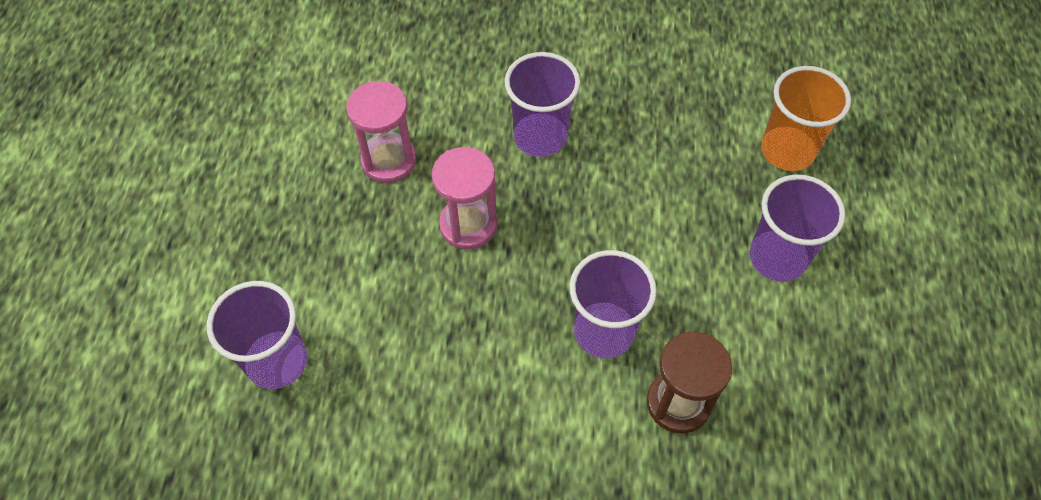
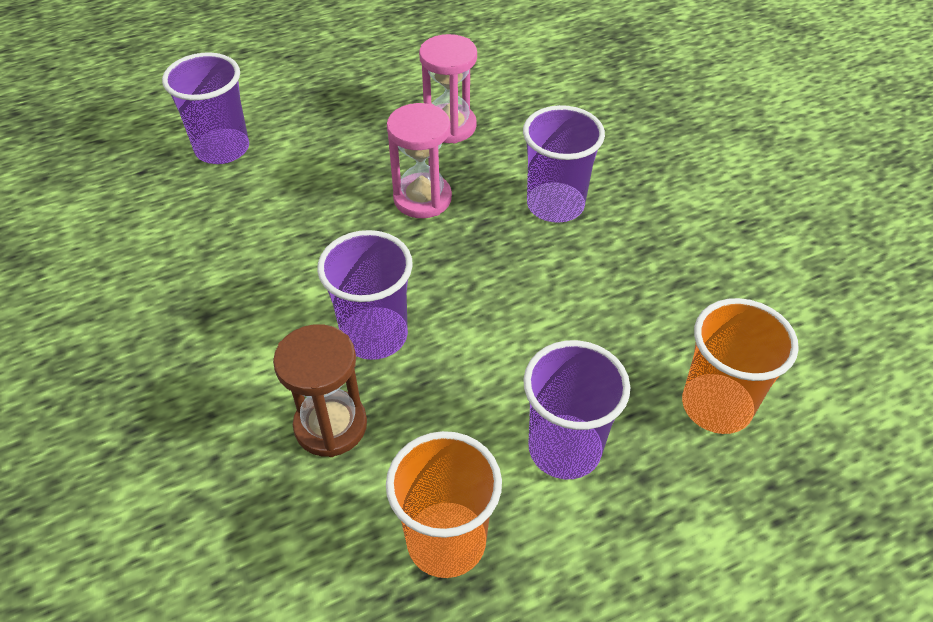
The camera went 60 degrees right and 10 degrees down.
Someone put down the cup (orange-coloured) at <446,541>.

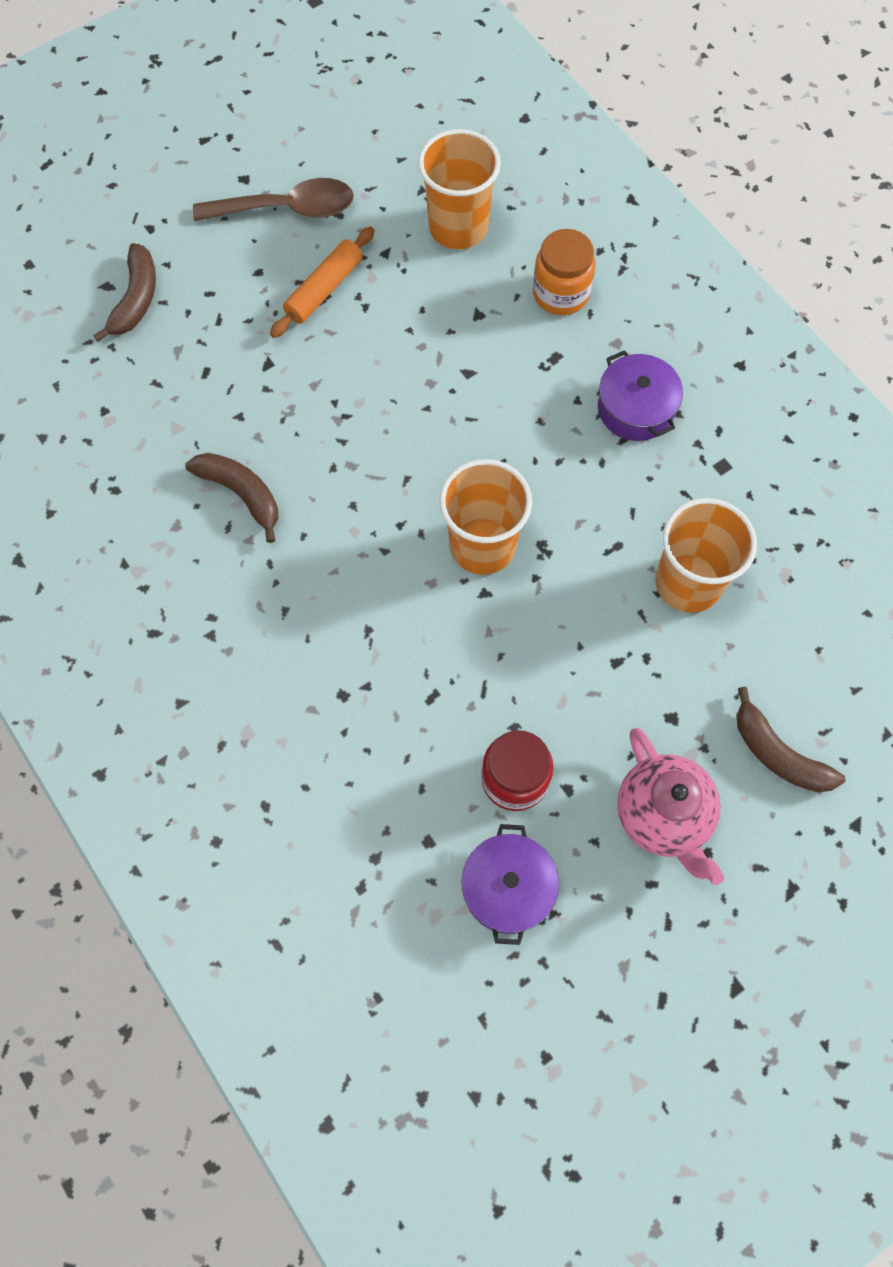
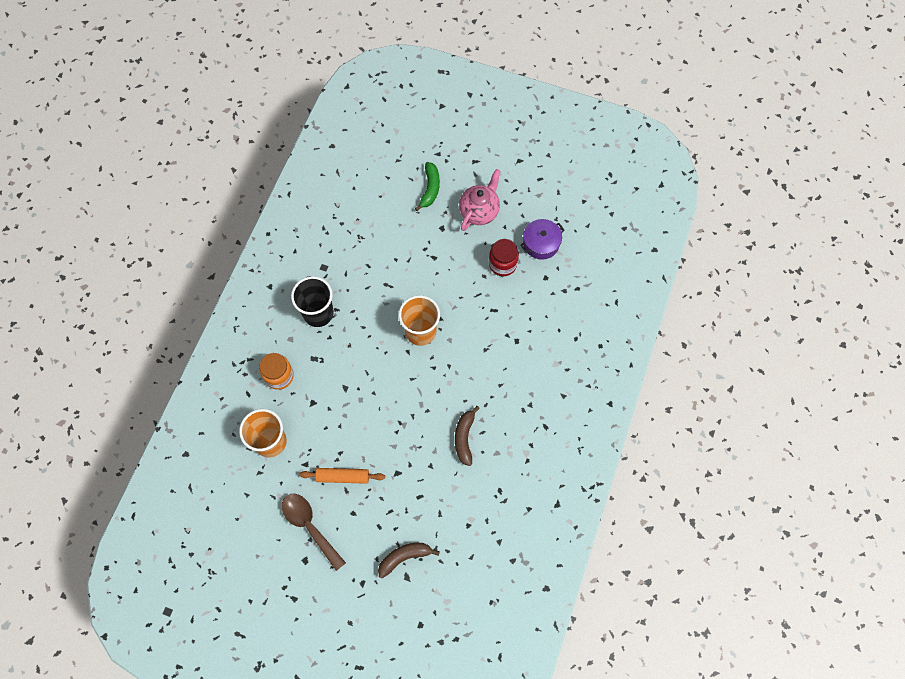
The camera went 125 degrees left and 0 degrees up.
Someone swapped the pot (royal purple) at <635,408> for the cup (black) at <318,313>.
Someone repainted the banana (russet) at <778,754>, which became the banana (leaf-green) at <430,189>.
Someone took away the cup (orange-coloured) at <688,583>.

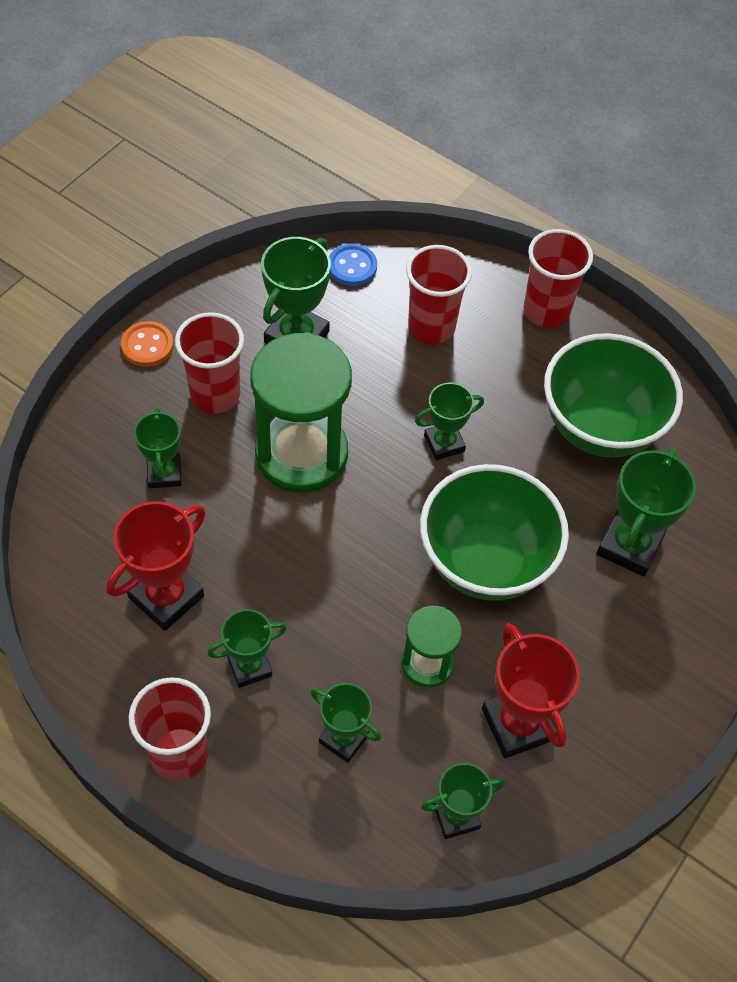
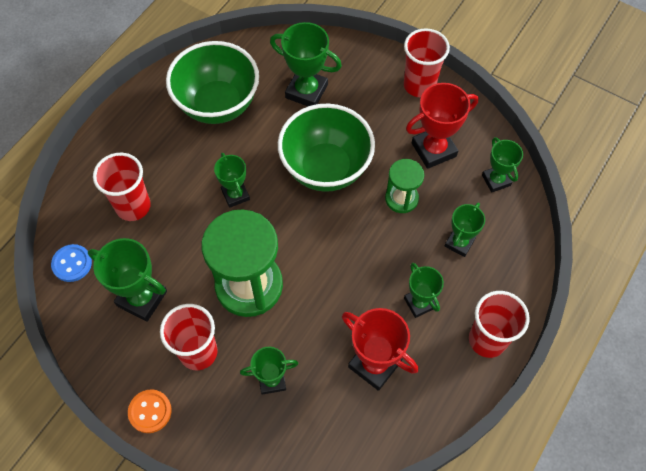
The camera went 90 degrees left and 5 degrees up.
Someone carried the cup (scarlet) from <546,311> to <419,85>.

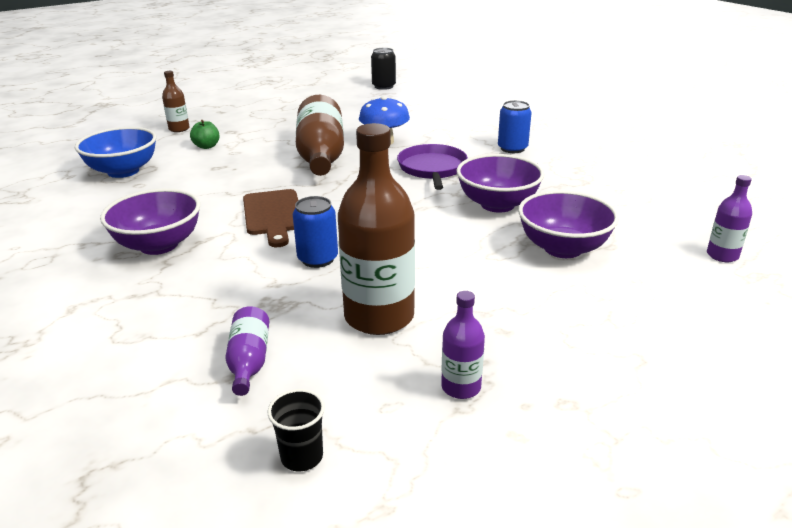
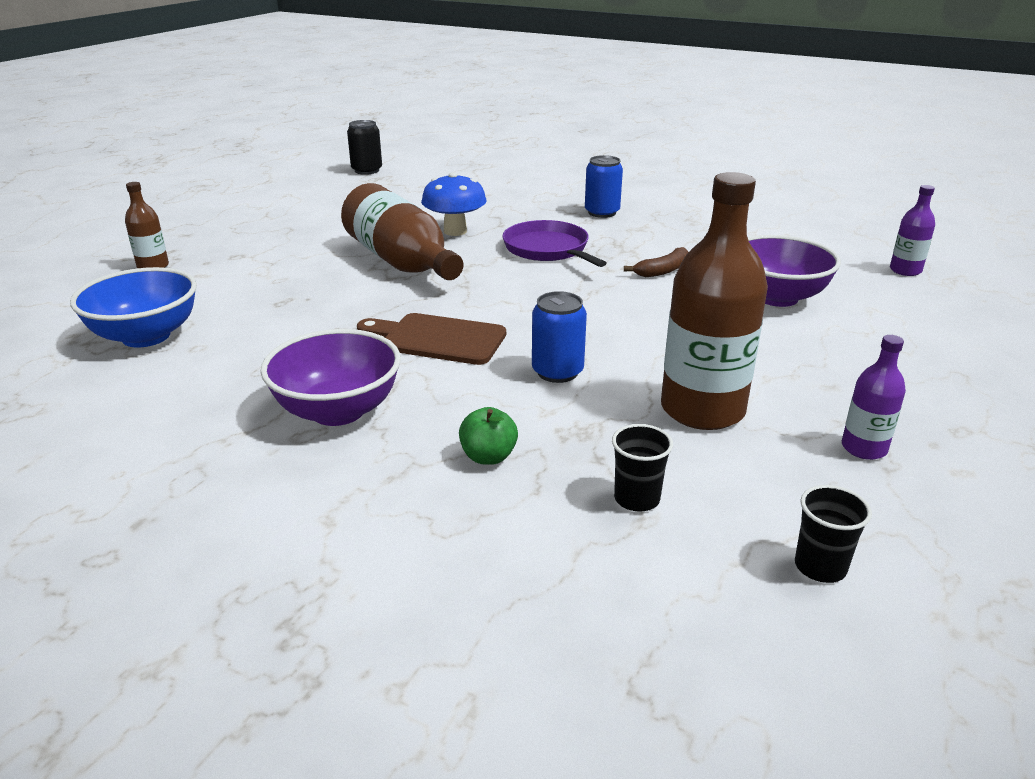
The camera went 30 degrees left and 0 degrees up.
Someone rotated the bread board (russet) at <273,215> by 150 degrees clockwise.
Someone carried the apple fruit (leaf-green) from <207,146> to <488,457>.
Someone swapped the flask (royal purple) at <249,361> for the cup (black) at <636,499>.
Someone swapped the deep dish (royal purple) at <497,204> for the banana (russet) at <663,270>.

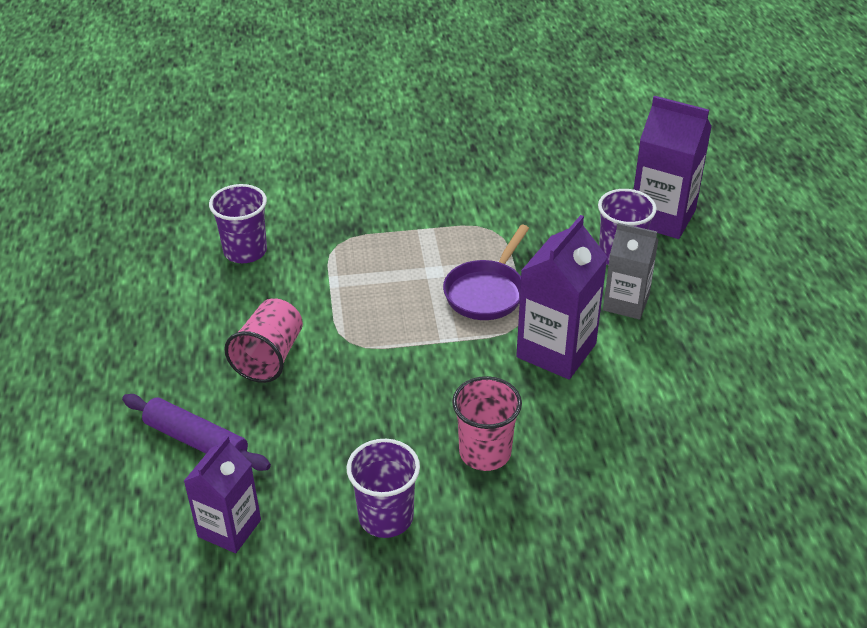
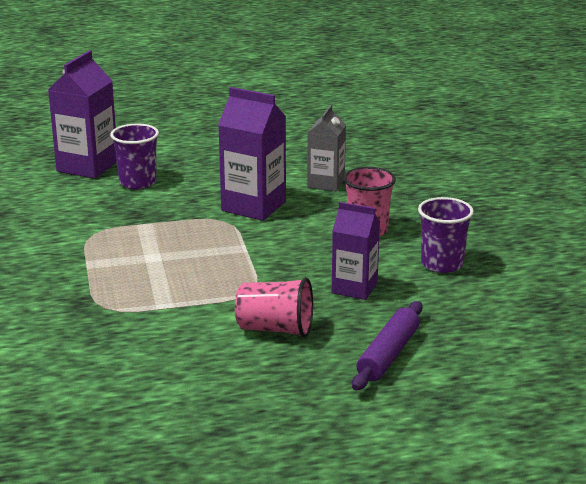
The camera went 95 degrees left and 15 degrees down.
Someone carried the juice carton (grey) from <626,303> to <326,183>.
Someone carried the juice carton (royal purple) from <229,528> to <354,288>.
Someone took away the cup (royal purple) at <245,251>.
Someone took away the pan (royal purple) at <487,292>.

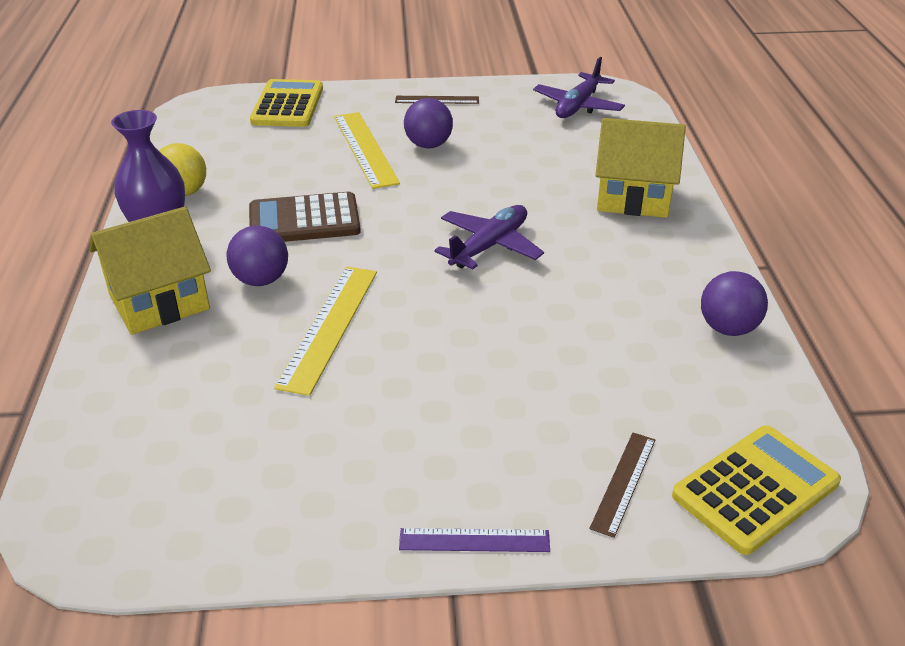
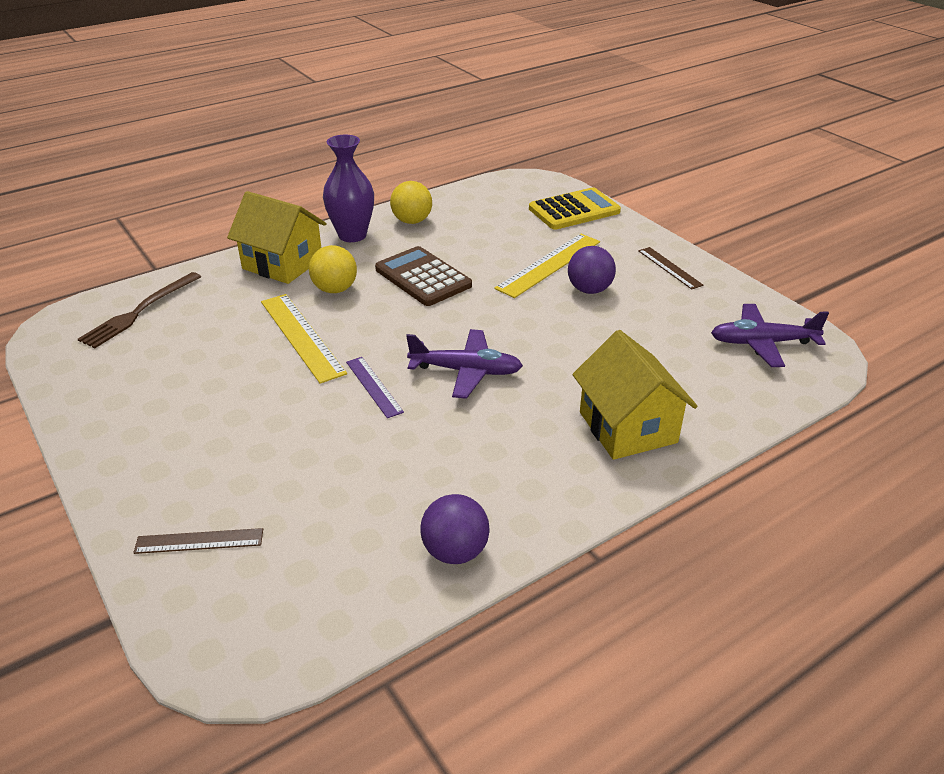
The camera went 60 degrees right and 0 degrees up.
Someone put down the dinner fork (russet) at <139,312>.
Someone rotated the straightedge (bright yellow) at <329,327> by 75 degrees clockwise.
Someone repainted the sphere (royal purple) at <261,280>, which became the sphere (bright yellow) at <335,289>.
Someone carried the straightedge (royal purple) from <474,540> to <374,386>.
Someone took away the pocket calculator (bright yellow) at <755,489>.

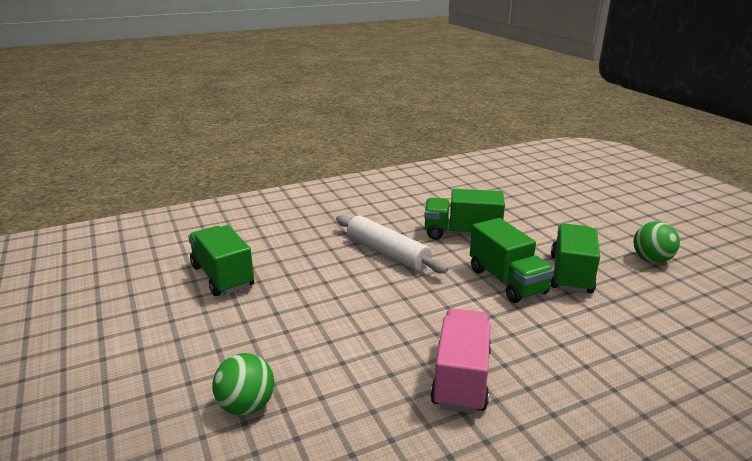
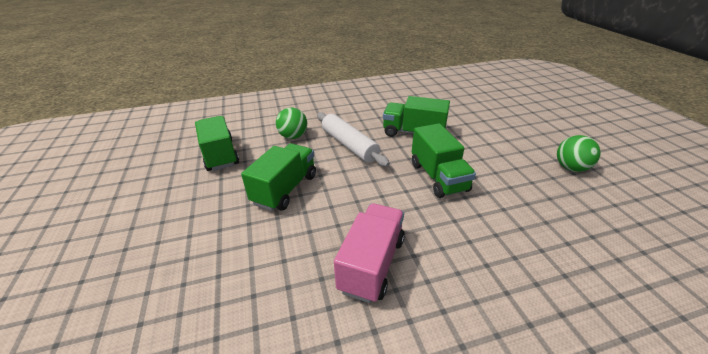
The camera went 10 degrees right and 10 degrees up.
Someone carried the lorry (leaf-green) from <571,274> to <285,189>.
Someone carried the sphere (leaf-green) from <246,406> to <293,136>.

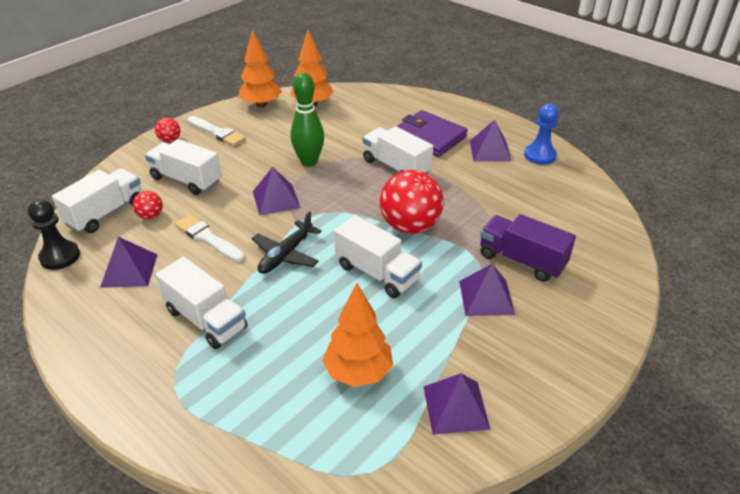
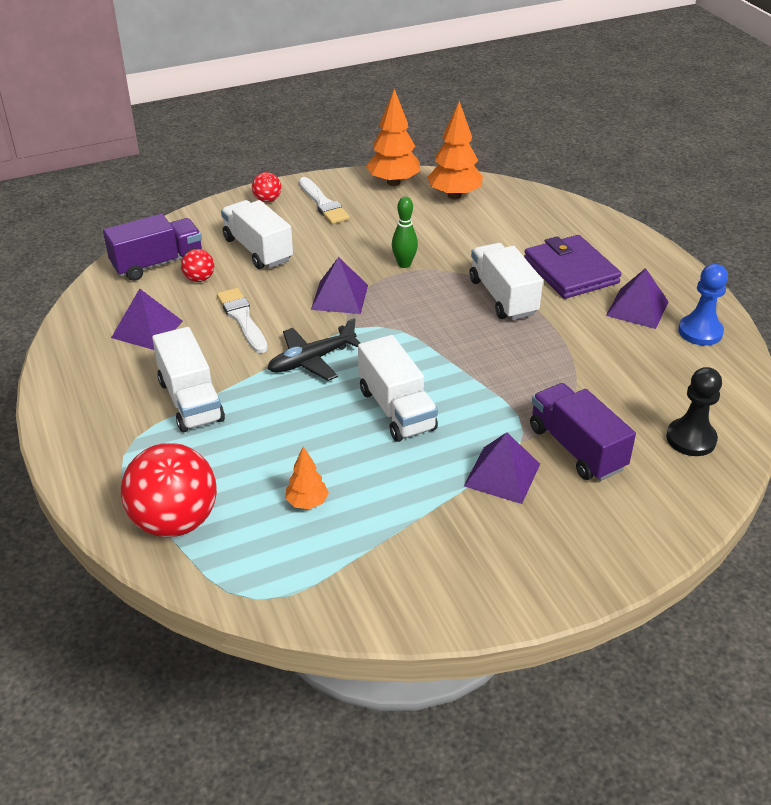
The camera went 25 degrees right and 0 degrees up.
Someone repainted the lorry (pure white) at <105,213>, which became the lorry (royal purple) at <157,264>.
Someone carried the sphere (scarlet) from <410,226> to <175,521>.
Someone scaled the toy tree (orange-coloured) at <358,372> by 0.55.
Someone scaled the skittle (leaf-green) at <309,162> by 0.63.
Someone carried the pawn (black) from <60,256> to <691,439>.
Someone took away the pyramid shape (royal purple) at <455,407>.

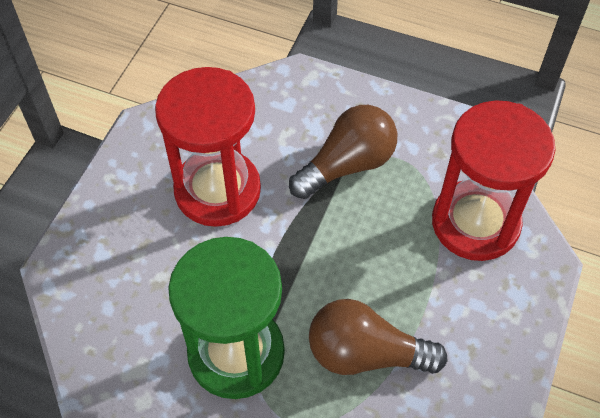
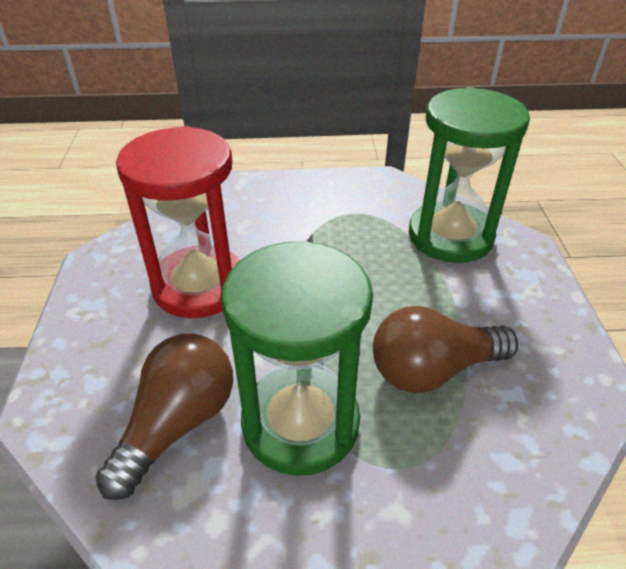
The camera went 25 degrees left and 15 degrees down.
Someone carried the bulb (russet) from <347,165> to <177,424>.
Someone repainted the hourglass (scarlet) at <475,223>, which became the hourglass (leaf-green) at <450,236>.

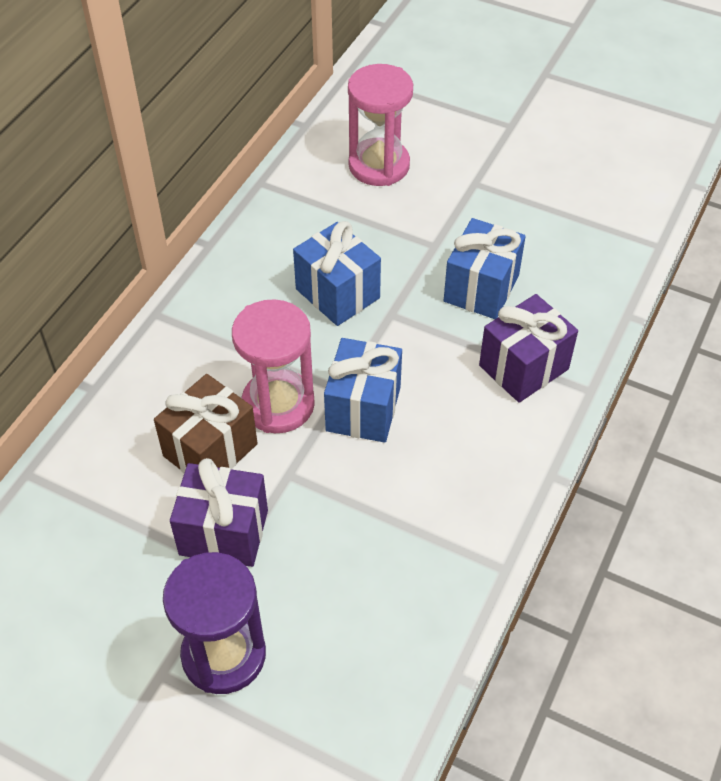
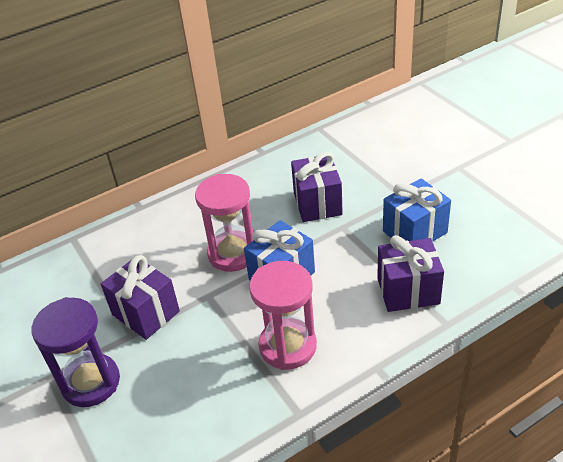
The camera went 35 degrees right and 10 degrees down.
Someone carried the hourglass (pink) from <379,165> to <288,346>.
Someone repainted the wrapped gift (blue) at <337,293>, which became the wrapped gift (royal purple) at <317,204>.
Someone took away the wrapped gift (russet) at <210,450>.

